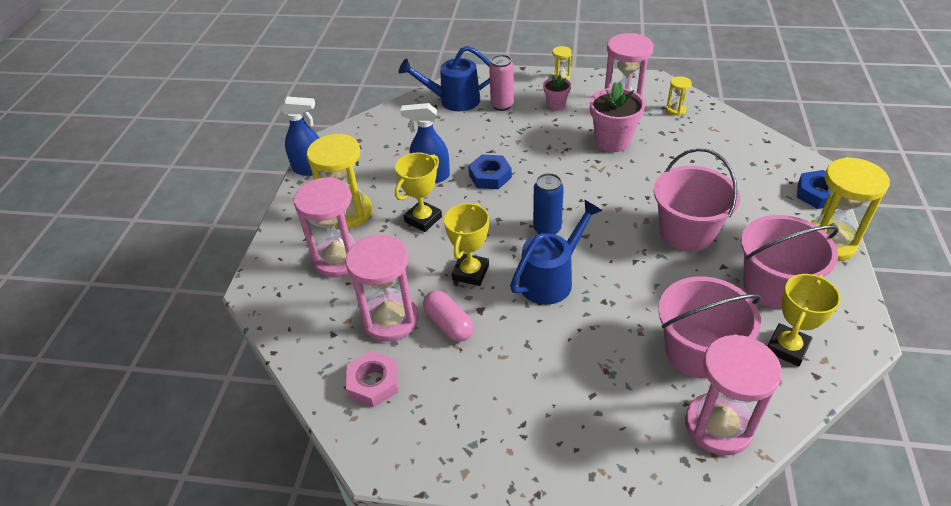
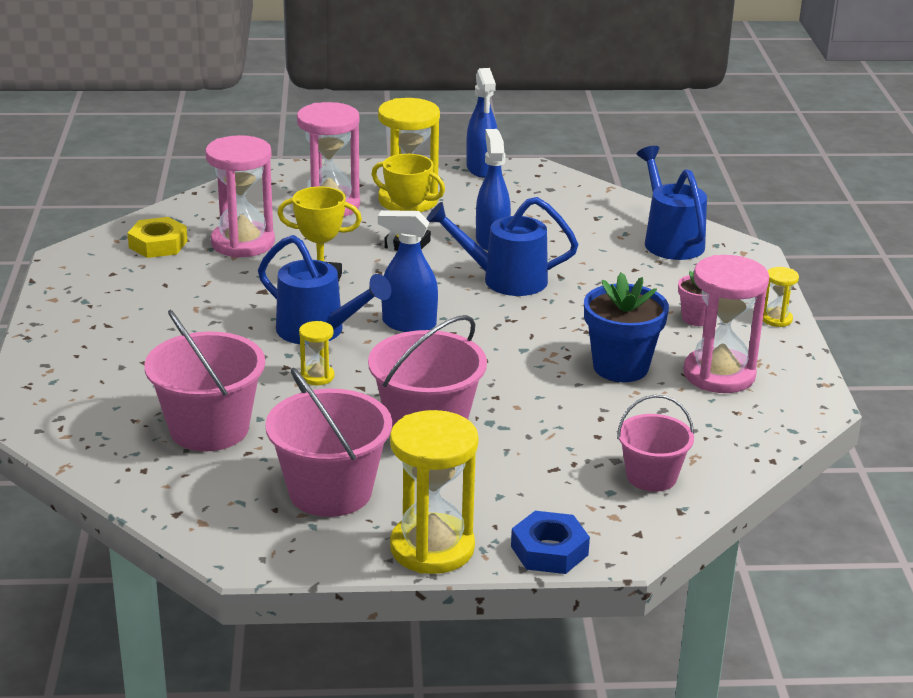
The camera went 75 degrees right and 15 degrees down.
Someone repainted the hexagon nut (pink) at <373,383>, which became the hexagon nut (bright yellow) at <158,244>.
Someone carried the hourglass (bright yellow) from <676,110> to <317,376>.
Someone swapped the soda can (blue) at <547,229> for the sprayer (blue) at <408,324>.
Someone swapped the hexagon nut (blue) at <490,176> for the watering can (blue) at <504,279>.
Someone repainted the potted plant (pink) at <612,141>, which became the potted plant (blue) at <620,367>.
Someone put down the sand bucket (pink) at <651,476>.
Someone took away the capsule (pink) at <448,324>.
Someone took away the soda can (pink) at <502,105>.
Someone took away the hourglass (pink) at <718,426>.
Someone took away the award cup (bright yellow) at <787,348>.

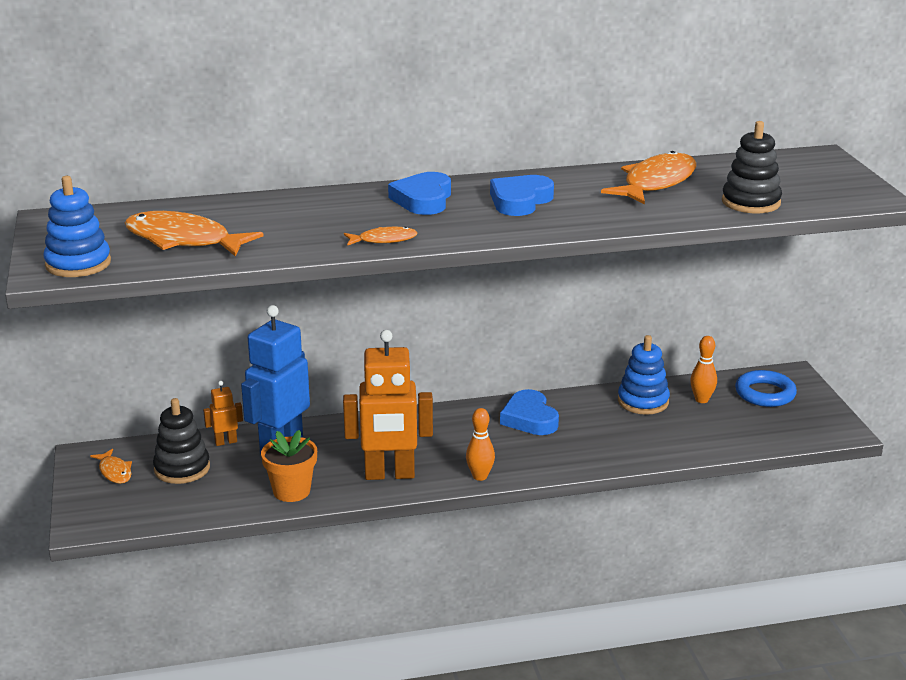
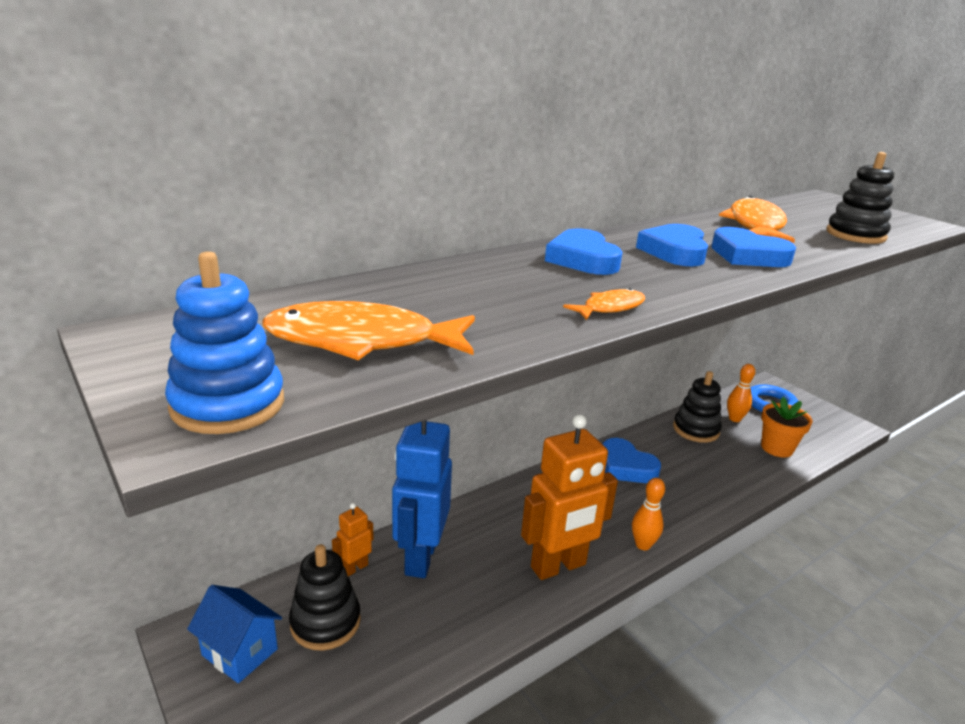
The camera went 25 degrees left and 0 degrees up.
Someone swapped the fish (orange-coloured) at <114,471> for the toy house (blue) at <240,652>.
Someone repainted the stacking rings (blue) at <643,401>, which became the stacking rings (black) at <696,430>.
Someone put down the heart shape (blue) at <748,255>.
Someone carried the potted plant (orange-coloured) from <291,491> to <777,448>.

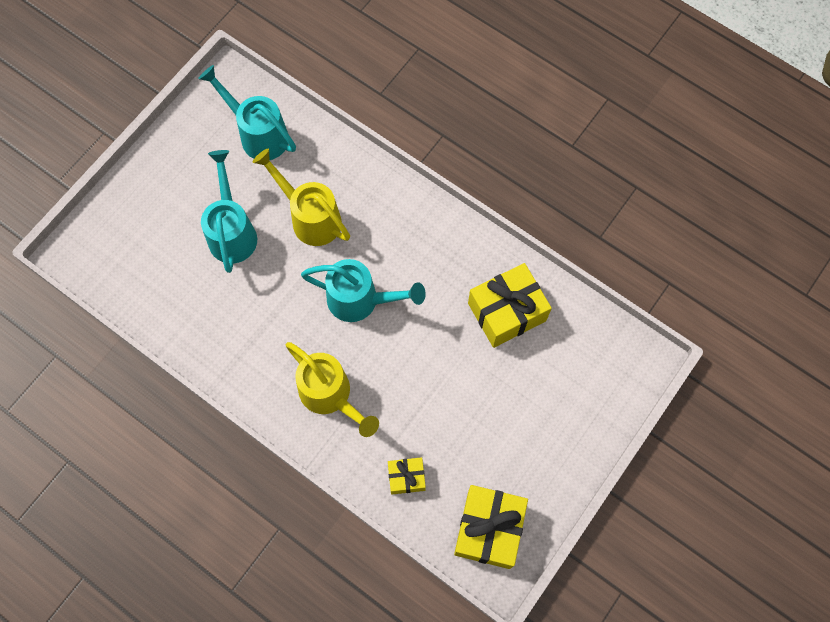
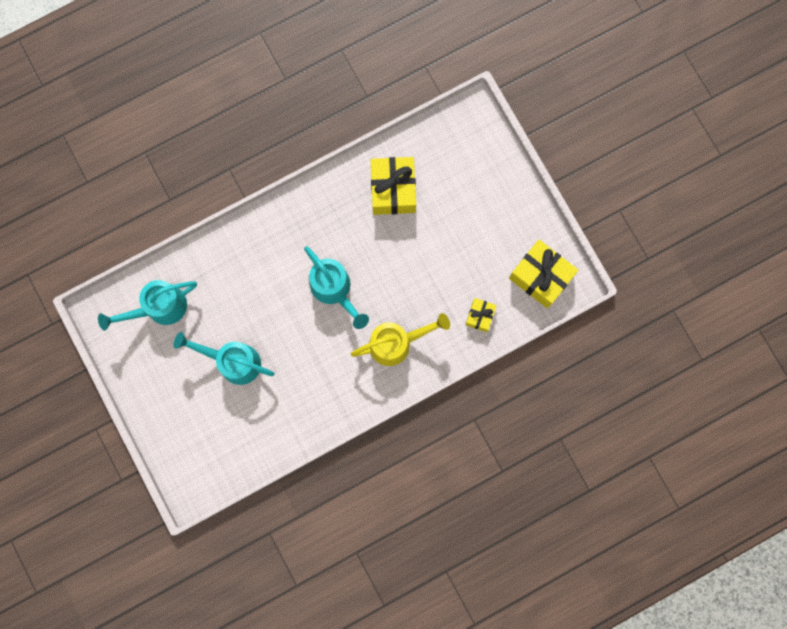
The camera went 65 degrees left and 10 degrees up.
Someone rotated the watering can (turquoise) at <360,300> by 105 degrees clockwise.
Someone took away the watering can (bright yellow) at <310,217>.

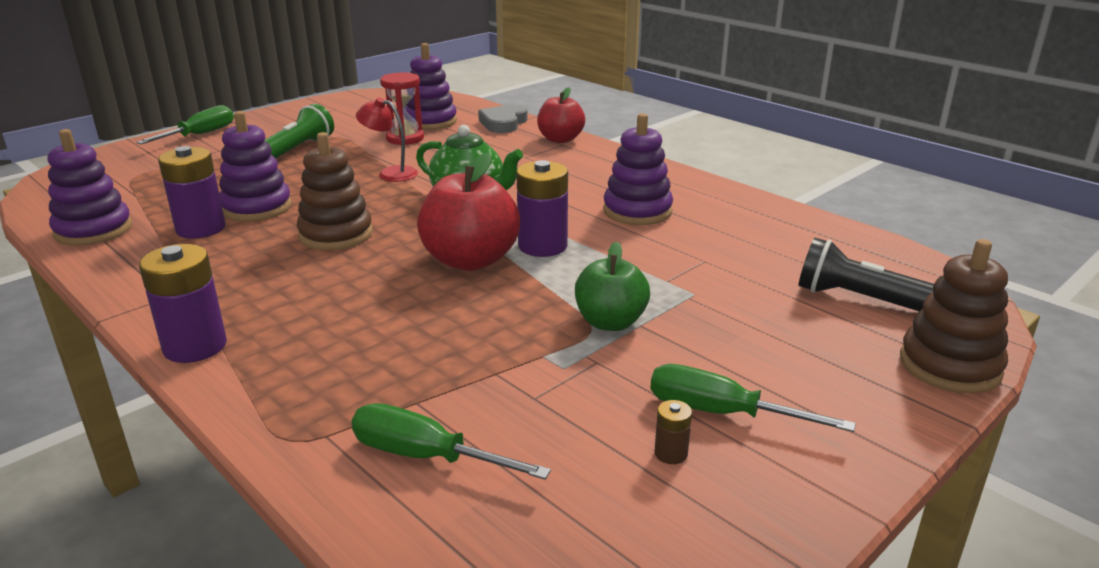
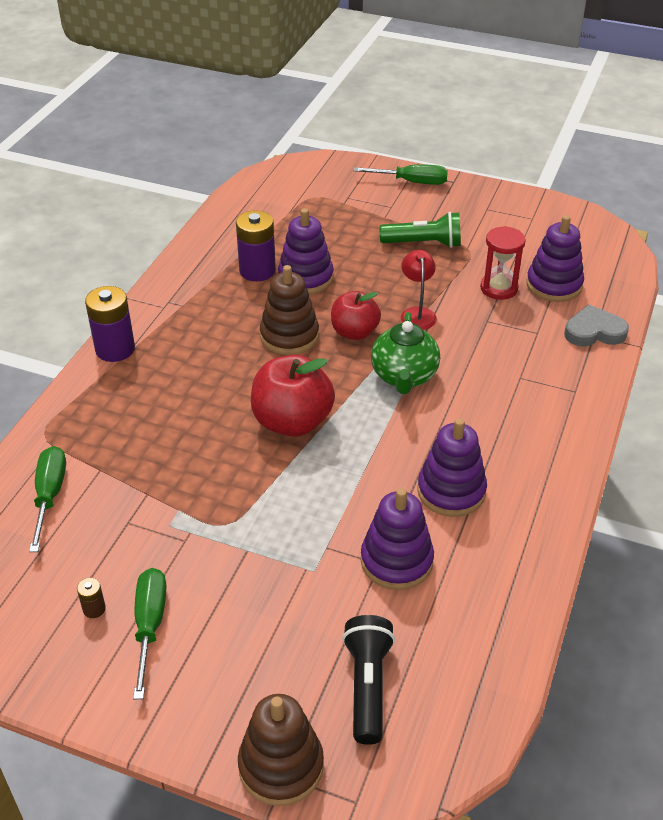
The camera went 65 degrees right and 15 degrees up.
Someone carried the apple fruit (scarlet) from <560,139> to <354,332>.
Someone carried the stacking rings (royal purple) from <93,230> to <396,561>.
Someone took away the AA battery (royal purple) at <542,246>.
Someone took away the apple fruit (leaf-green) at <610,322>.

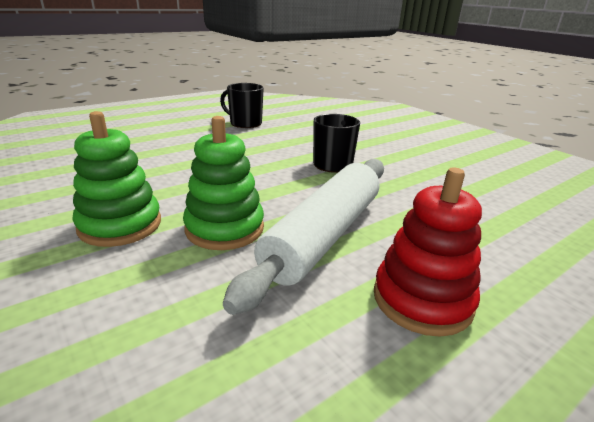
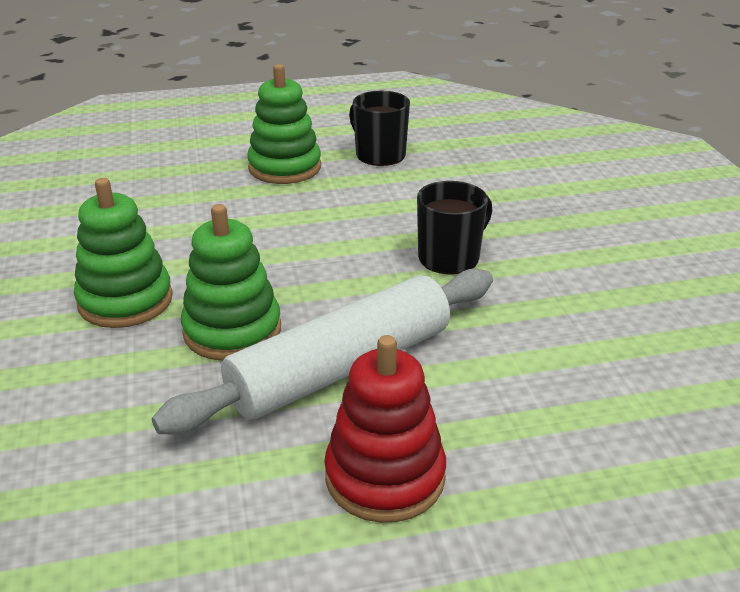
The camera went 25 degrees right and 5 degrees up.
Someone put down the stacking rings (leaf-green) at <285,168>.

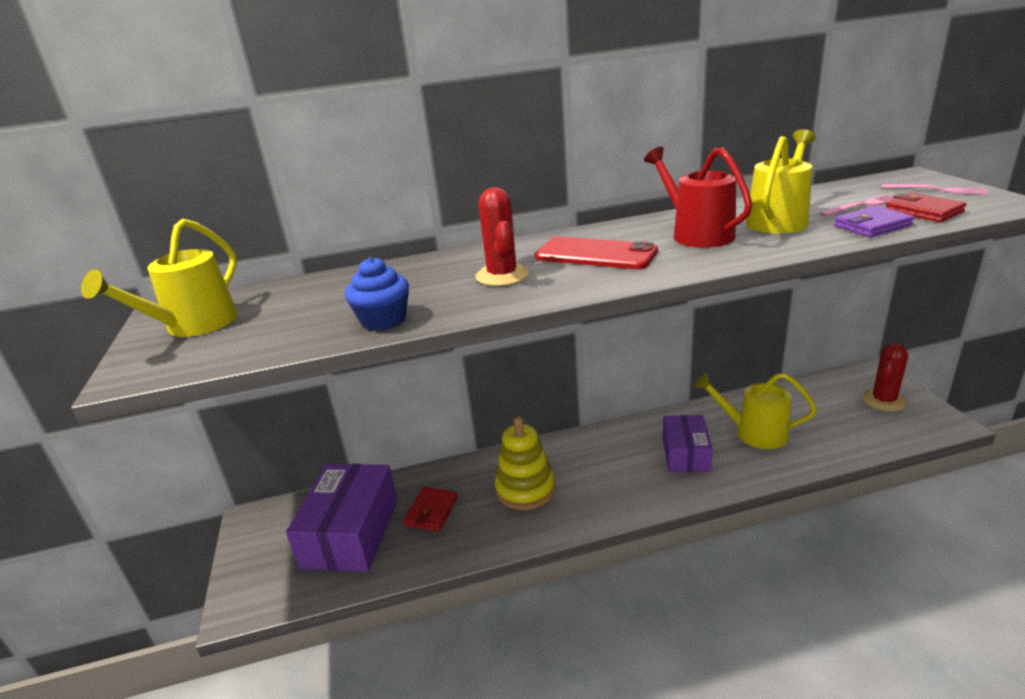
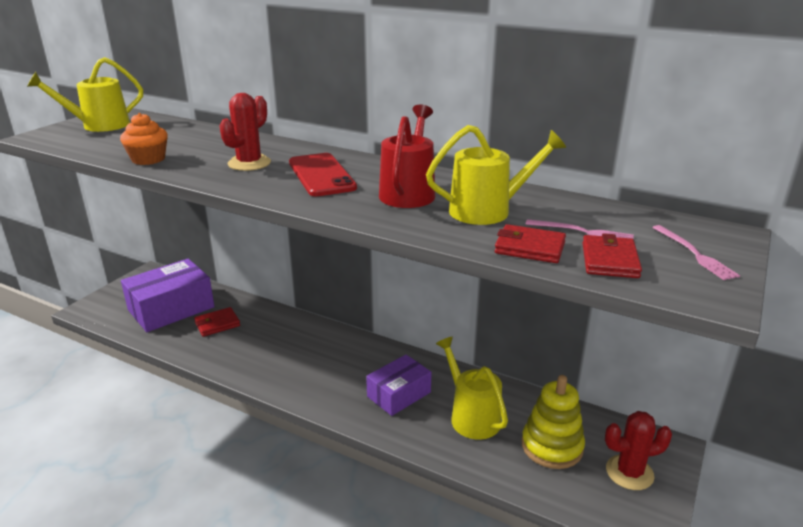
The camera went 40 degrees right and 0 degrees up.
Someone repainted the fairy cake (blue) at <383,320>, which became the fairy cake (orange-coloured) at <148,159>.
Someone repainted the billfold (royal purple) at <872,226>, which became the billfold (scarlet) at <529,248>.
Someone carried the stacking rings (bright yellow) from <525,489> to <552,446>.

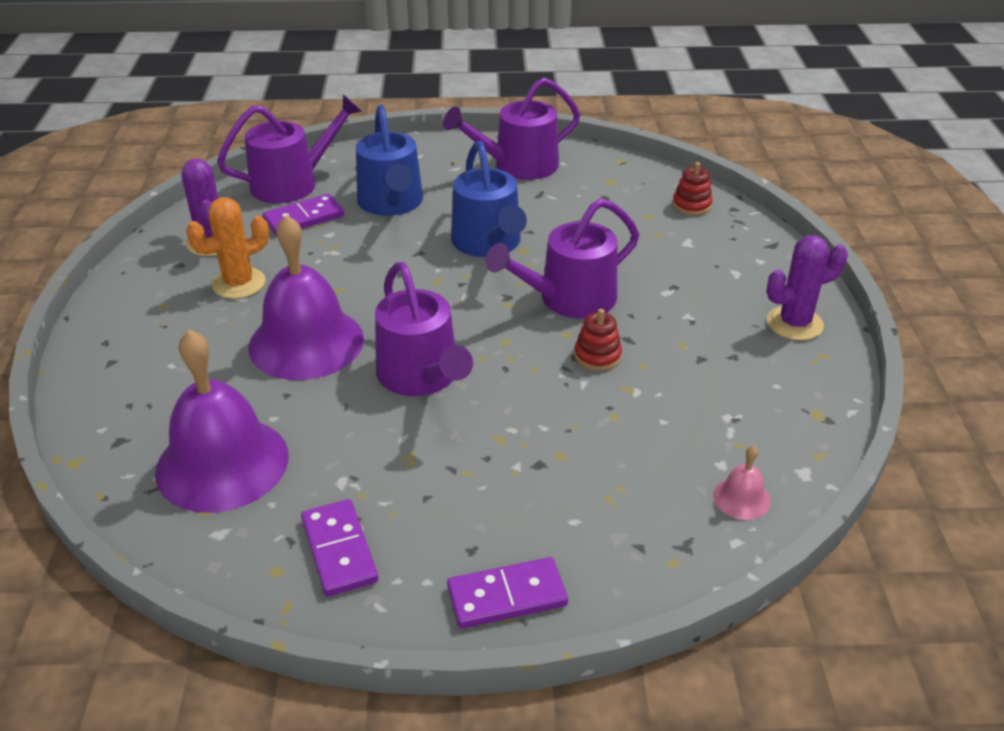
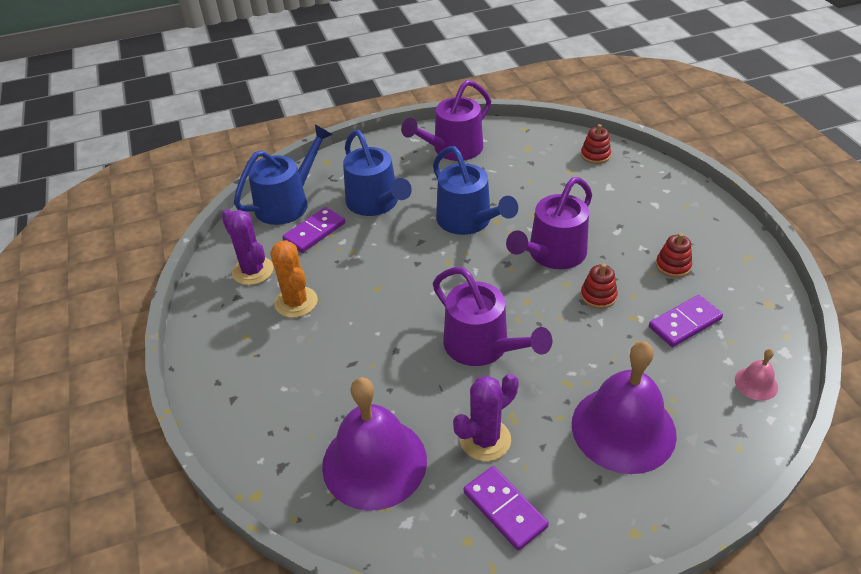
The camera went 15 degrees left and 5 degrees up.
Someone repainted the watering can (royal purple) at <292,183>, which became the watering can (blue) at <287,203>.
Someone rotated the saguaro cactus (orange-coloured) at <239,283> by 75 degrees counterclockwise.
Someone carried the saguaro cactus (royal purple) from <794,323> to <485,439>.
Someone carried the hand bell (royal purple) from <306,342> to <623,428>.
Someone carried the domino tile (royal purple) from <507,596> to <684,323>.
Someone put down the stacking rings (scarlet) at <673,266>.

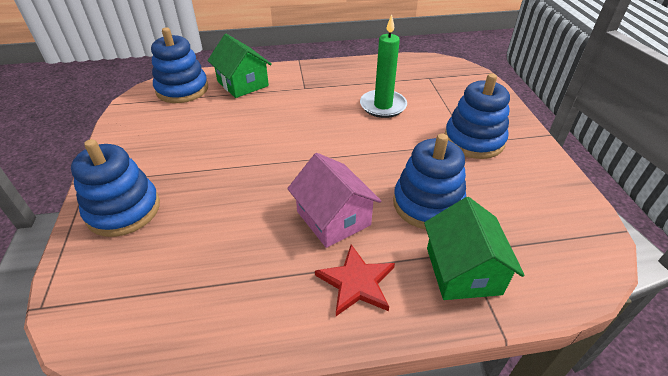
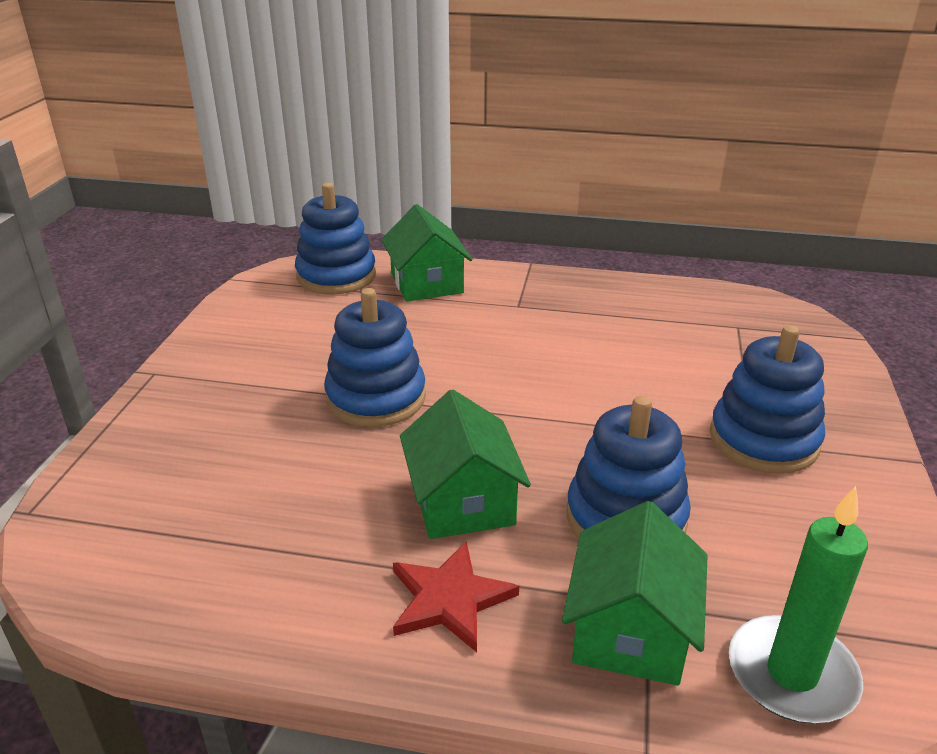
The camera went 20 degrees right and 10 degrees down.
Someone carried the stacking rings (blue) from <123,210> to <376,398>.
Someone repainted the toy house (pink) at <333,218>, which became the toy house (leaf-green) at <463,501>.
Someone carried the pillar candle (leaf-green) from <383,106> to <791,674>.

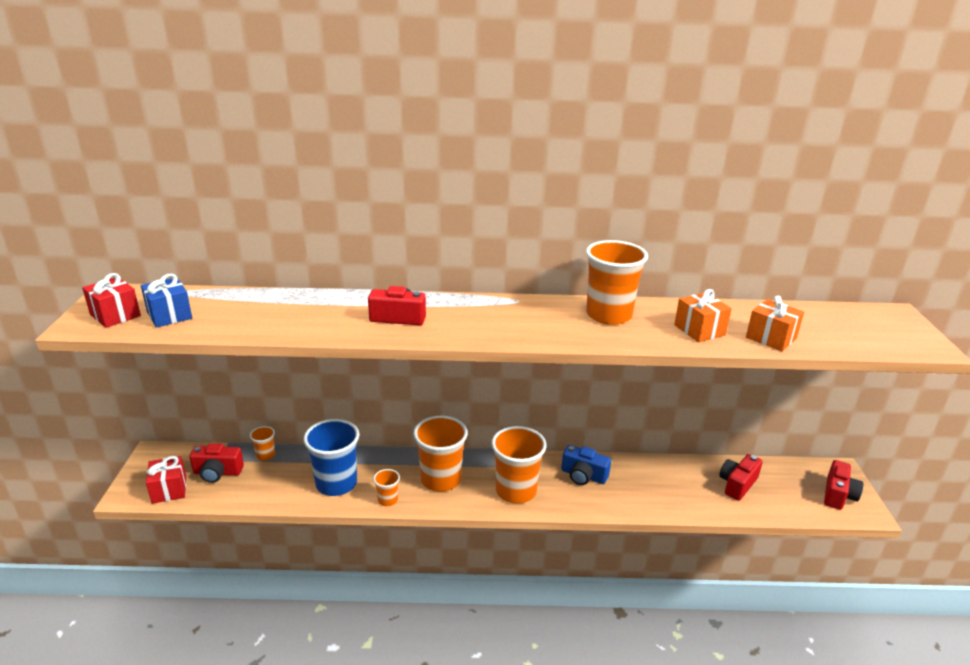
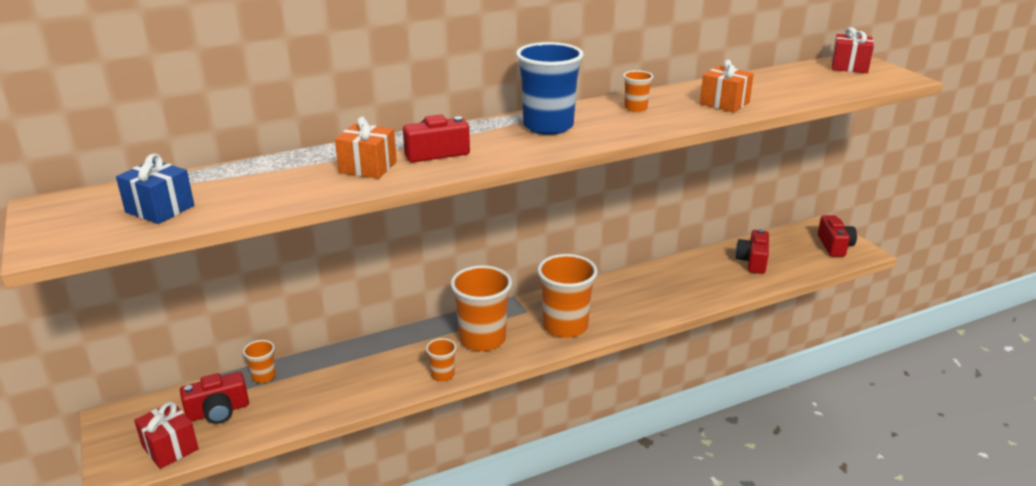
The camera went 25 degrees left and 0 degrees up.
Someone carried the wrapped gift (orange-coloured) from <771,338> to <368,167>.
Someone carried the cup (blue) from <336,483> to <548,126>.
Someone scaled the cup (orange-coloured) at <609,315> by 0.48.
Someone carried the wrapped gift (scarlet) from <115,315> to <849,67>.
Someone took away the compact camera (blue) at <583,476>.

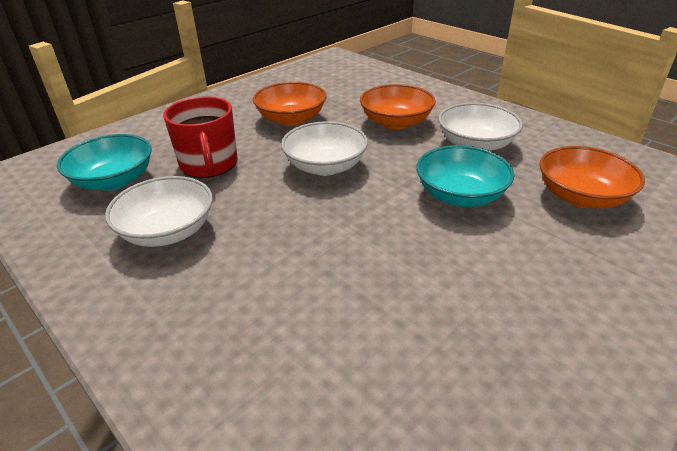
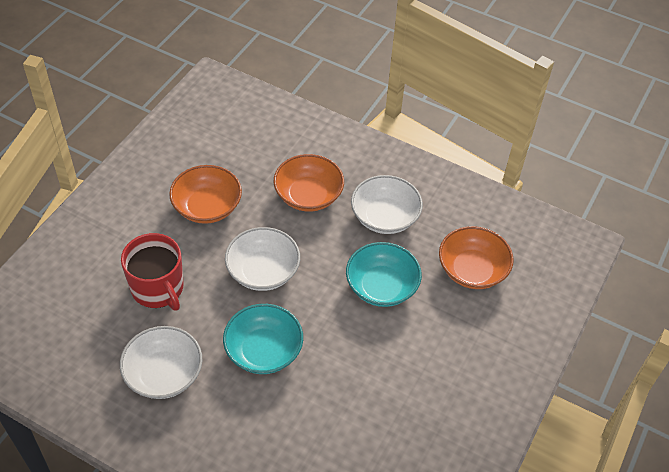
The camera went 20 degrees left and 15 degrees up.
Someone carried the deep dish (turquoise) from <114,180> to <263,351>.

